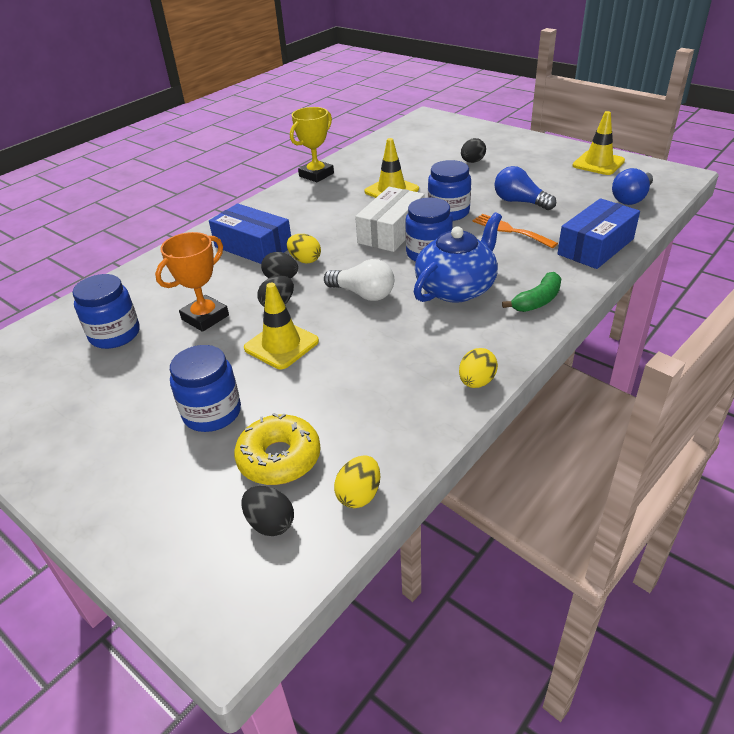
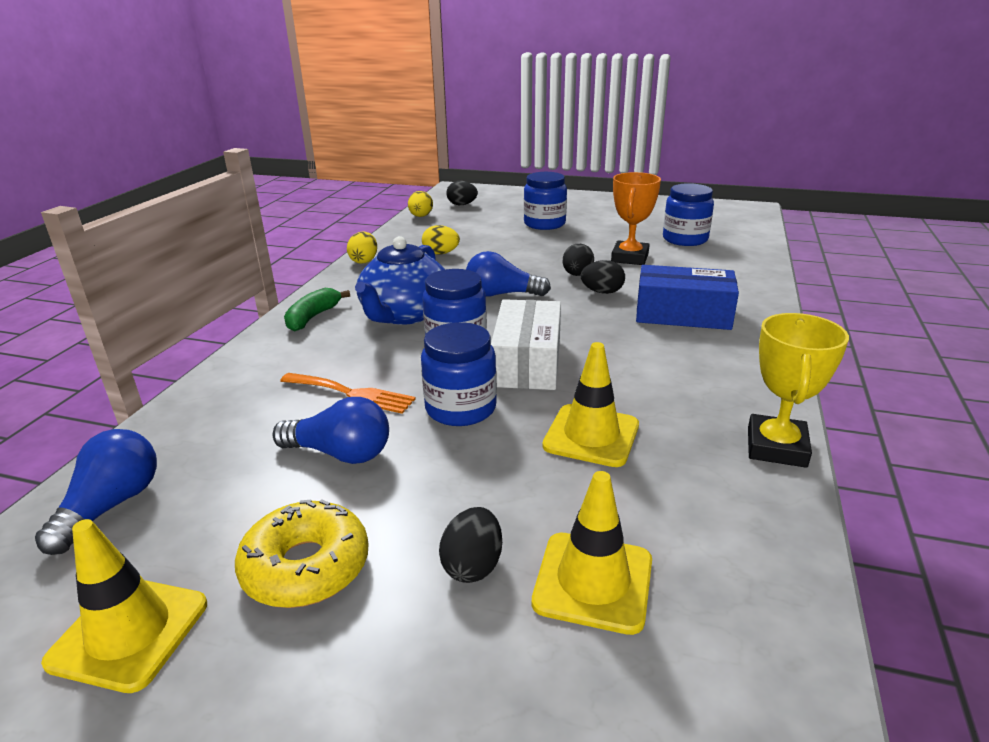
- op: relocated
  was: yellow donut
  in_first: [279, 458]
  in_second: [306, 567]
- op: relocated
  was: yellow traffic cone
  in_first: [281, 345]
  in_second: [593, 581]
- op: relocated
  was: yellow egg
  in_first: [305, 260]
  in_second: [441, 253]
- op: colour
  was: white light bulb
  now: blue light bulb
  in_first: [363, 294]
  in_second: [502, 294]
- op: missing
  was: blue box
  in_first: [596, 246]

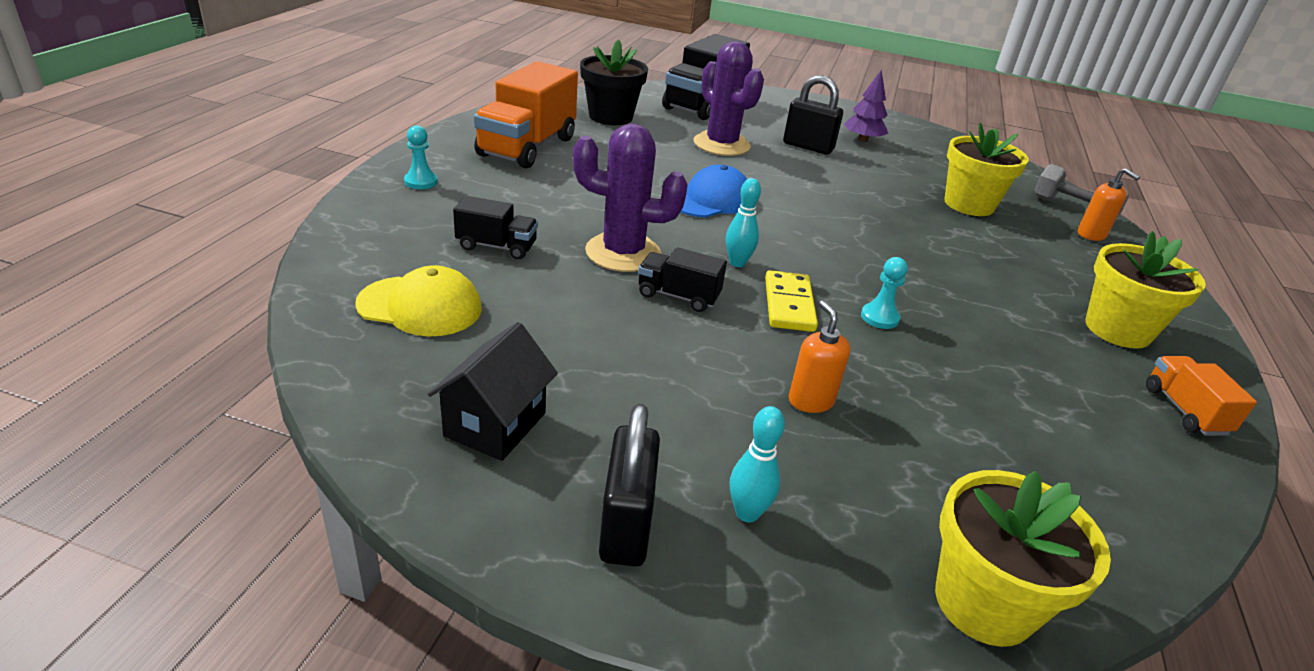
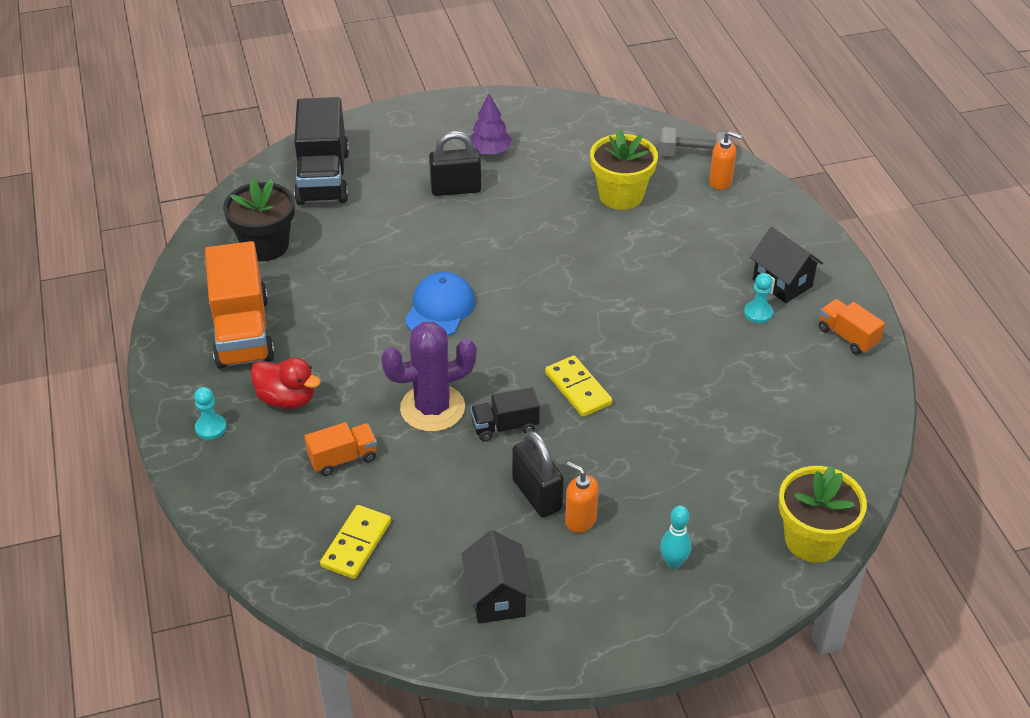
- op: exchanged
  was: yellow cap
  now: yellow domino
  in_first: [420, 306]
  in_second: [356, 544]
- op: colour
  was: black truck
  now: orange truck
  in_first: [496, 246]
  in_second: [343, 458]
- op: relocated
  was: black padlock
  in_first: [626, 526]
  in_second: [537, 495]
- op: missing
  was: purple cactus
  in_first: [721, 144]
- op: missing
  was: turquoise bowling pin
  in_first: [737, 263]
- op: relocated
  was: orange soap dispenser
  in_first: [810, 400]
  in_second: [580, 520]
- op: relocated
  was: turquoise pawn
  in_first: [879, 317]
  in_second: [758, 313]
- op: exchanged
  was: yellow flower pot
  now: black house
  in_first: [1117, 330]
  in_second: [782, 283]
- op: appeared
  now: red duck
  in_second: [287, 399]

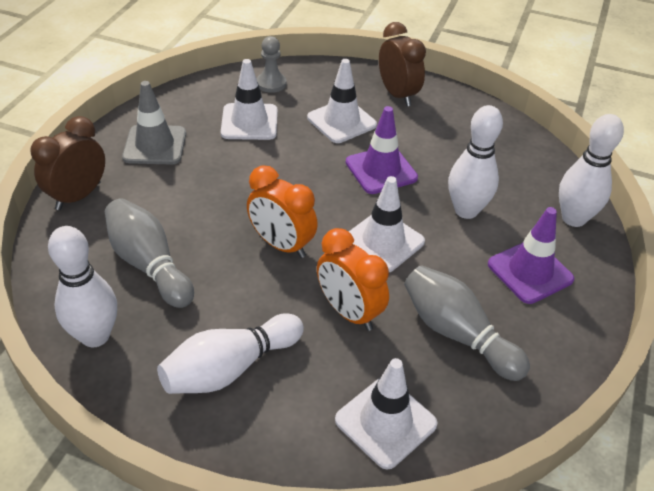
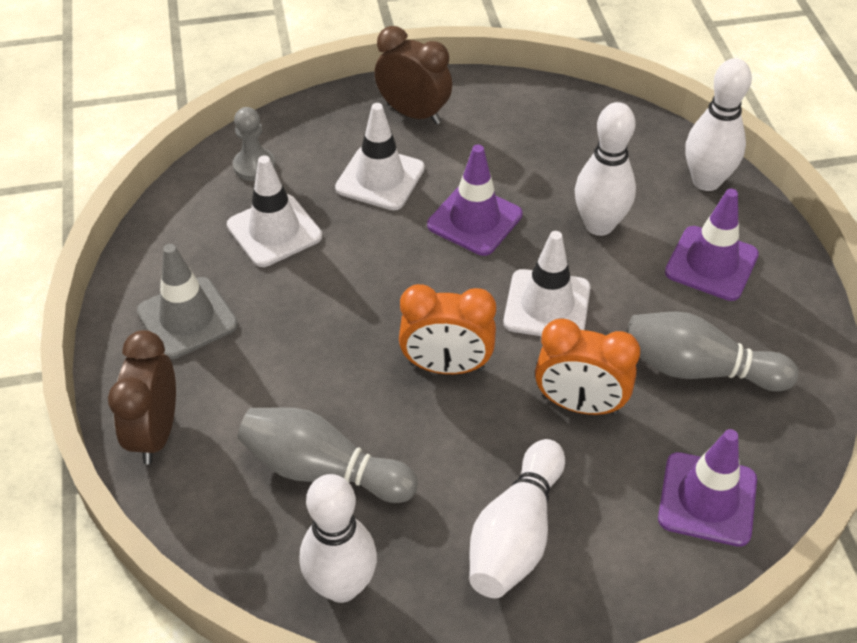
- op: colour
  was: white traffic cone
  now: purple traffic cone
  in_first: [385, 422]
  in_second: [707, 499]

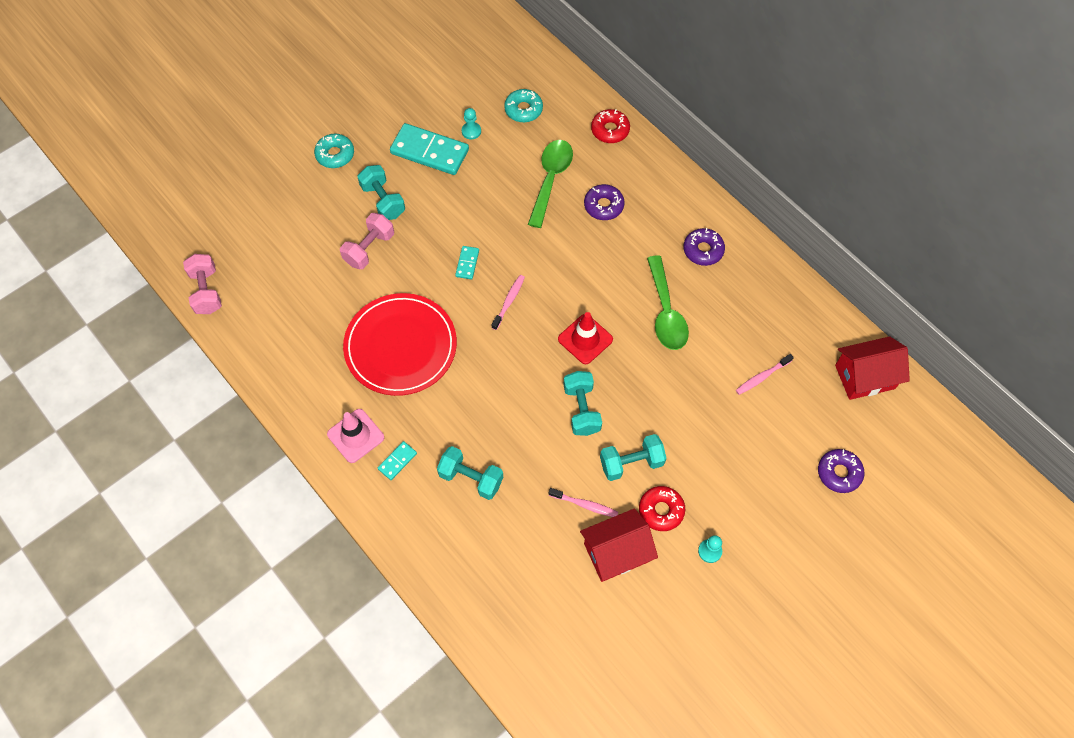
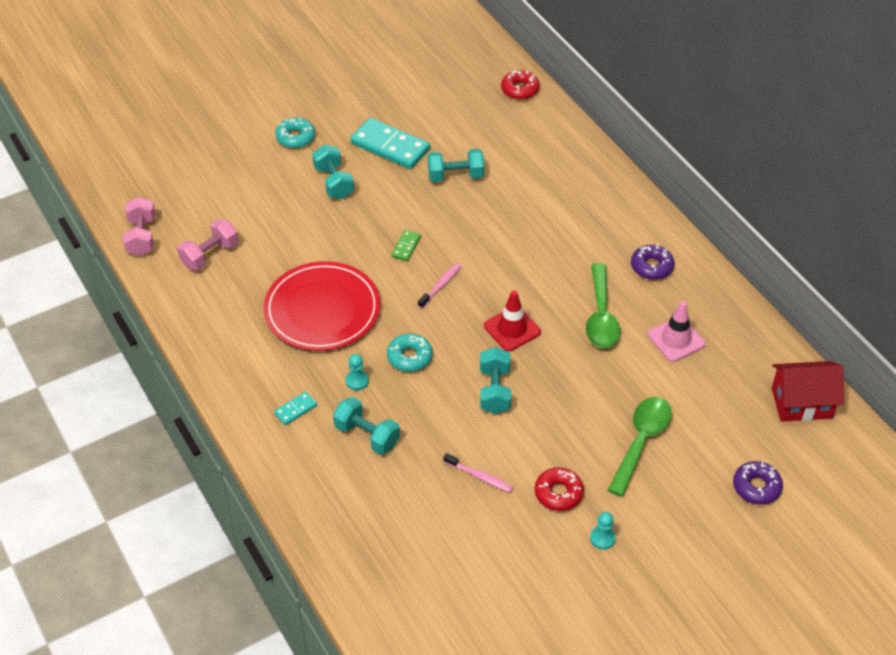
- op: relocated
  was: pink traffic cone
  in_first: [355, 436]
  in_second: [676, 339]
- op: relocated
  was: pink dumbbell
  in_first: [369, 249]
  in_second: [210, 255]
- op: colour
  was: turquoise domino
  now: green domino
  in_first: [467, 263]
  in_second: [406, 247]
- op: relocated
  was: turquoise pawn
  in_first: [471, 131]
  in_second: [357, 381]
- op: relocated
  was: turquoise donut
  in_first: [523, 109]
  in_second: [409, 357]
- op: relocated
  was: green spoon
  in_first: [550, 179]
  in_second: [641, 441]
- op: missing
  was: red house
  in_first: [616, 552]
- op: missing
  was: purple donut
  in_first: [603, 206]
- op: relocated
  was: red donut
  in_first: [610, 130]
  in_second: [520, 89]
- op: relocated
  was: turquoise dumbbell
  in_first: [631, 463]
  in_second: [455, 176]
- op: missing
  was: pink toothbrush
  in_first: [762, 377]

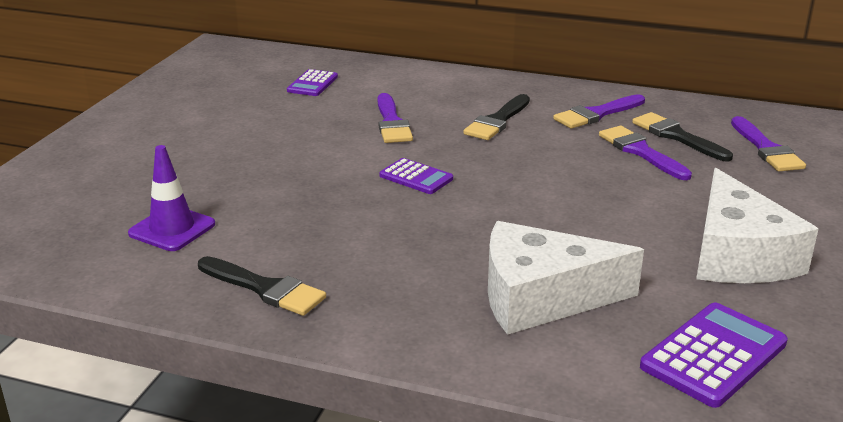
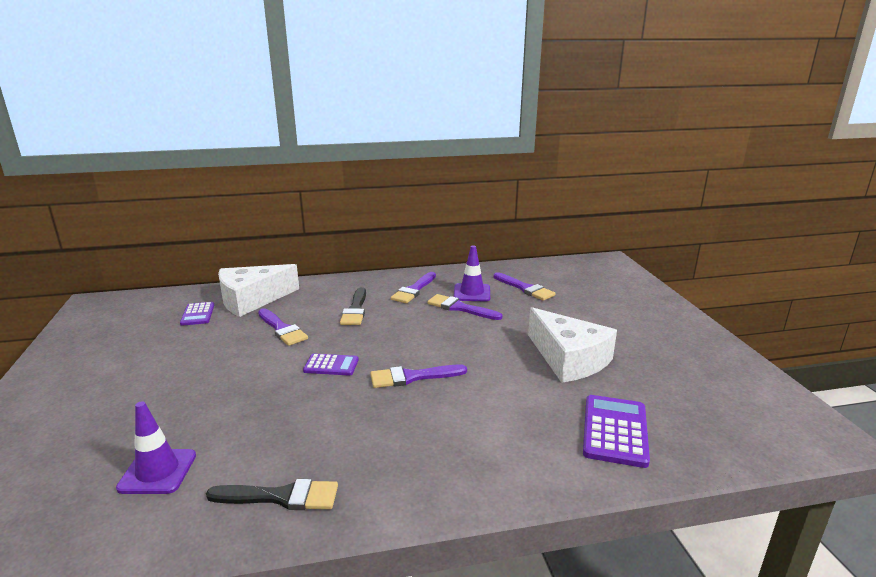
- op: relocated
  was: white cheese
  in_first: [541, 297]
  in_second: [252, 300]
- op: exchanged
  was: black brush
  now: purple traffic cone
  in_first: [677, 136]
  in_second: [472, 293]
- op: appeared
  now: purple brush
  in_second: [412, 377]

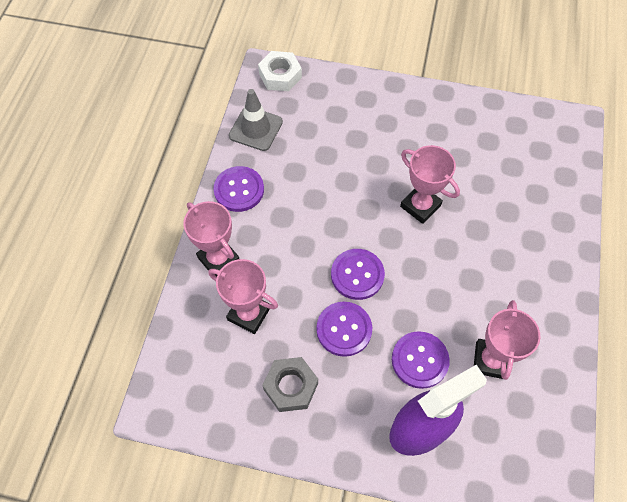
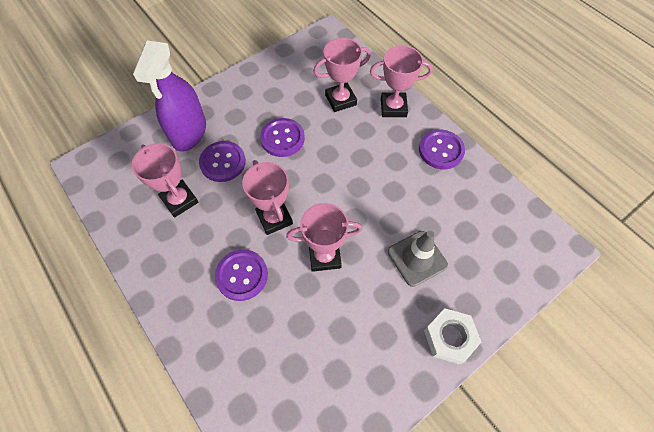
- op: relocated
  was: grey traffic cone
  in_first: [256, 129]
  in_second: [417, 258]
- op: relocated
  was: white nut
  in_first: [280, 76]
  in_second: [449, 337]
- op: missing
  was: grey nut
  in_first: [290, 386]
- op: relocated
  was: purple button
  in_first: [357, 275]
  in_second: [242, 275]
- op: appeared
  now: pink trophy
  in_second: [274, 218]

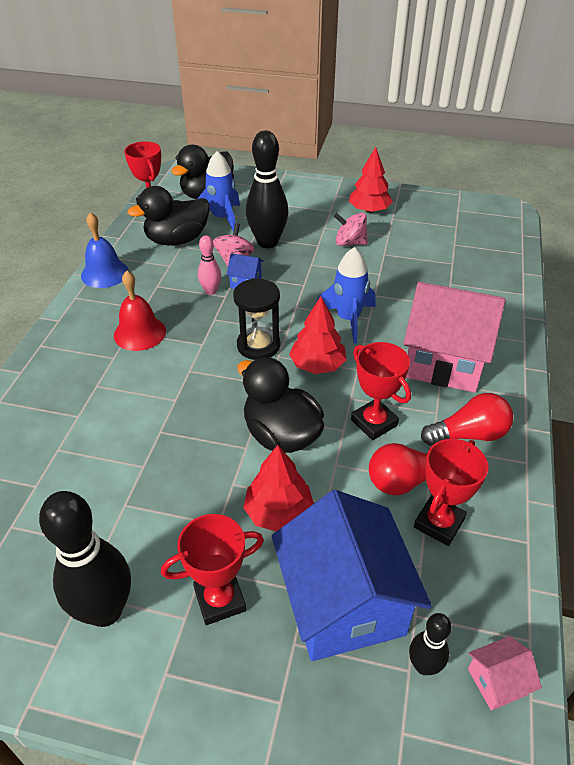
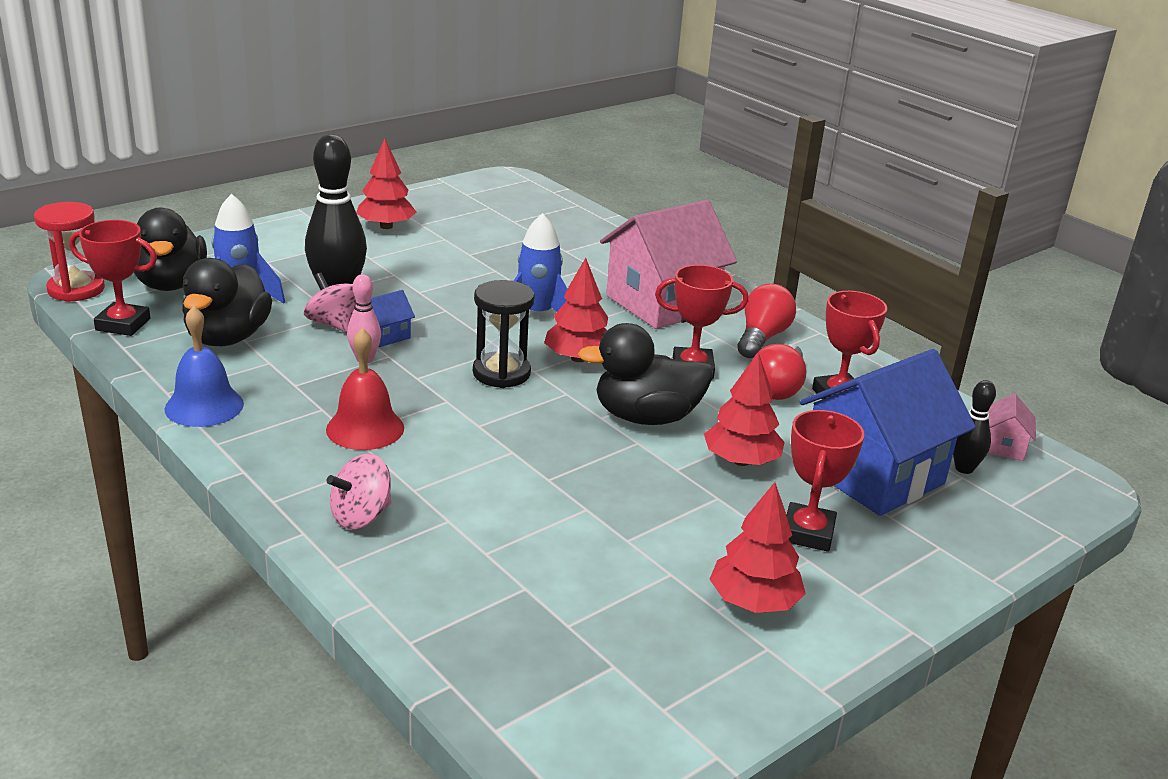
- op: exchanged
  was: black bowling pin
  now: red tree
  in_first: [105, 610]
  in_second: [754, 602]
- op: spun
  was: blue house
  in_first: [343, 603]
  in_second: [873, 475]
  clockwise: -60
- op: relocated
  was: pink spinning top
  in_first: [350, 243]
  in_second: [361, 516]
- op: appeared
  now: red hourglass
  in_second: [76, 289]

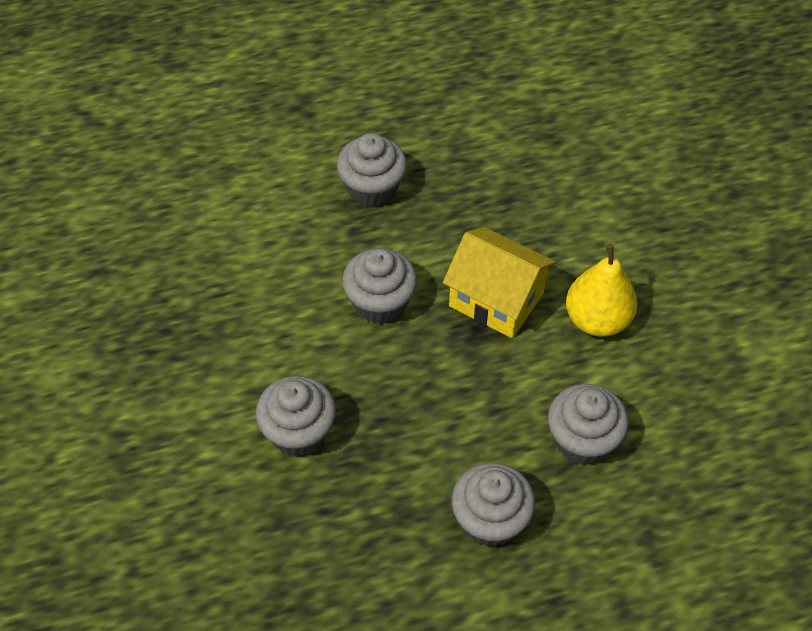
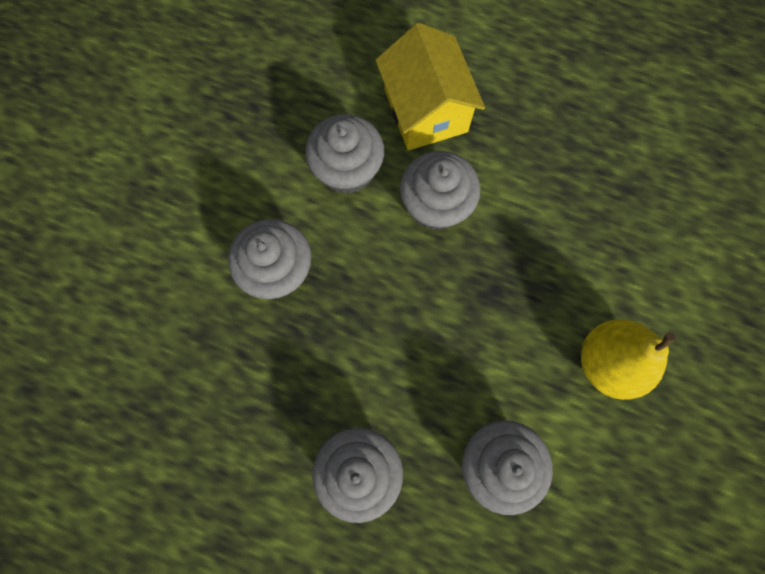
- op: relocated
  was: grey cupcake
  in_first: [372, 189]
  in_second: [347, 170]
- op: relocated
  was: yellow house
  in_first: [496, 299]
  in_second: [426, 110]

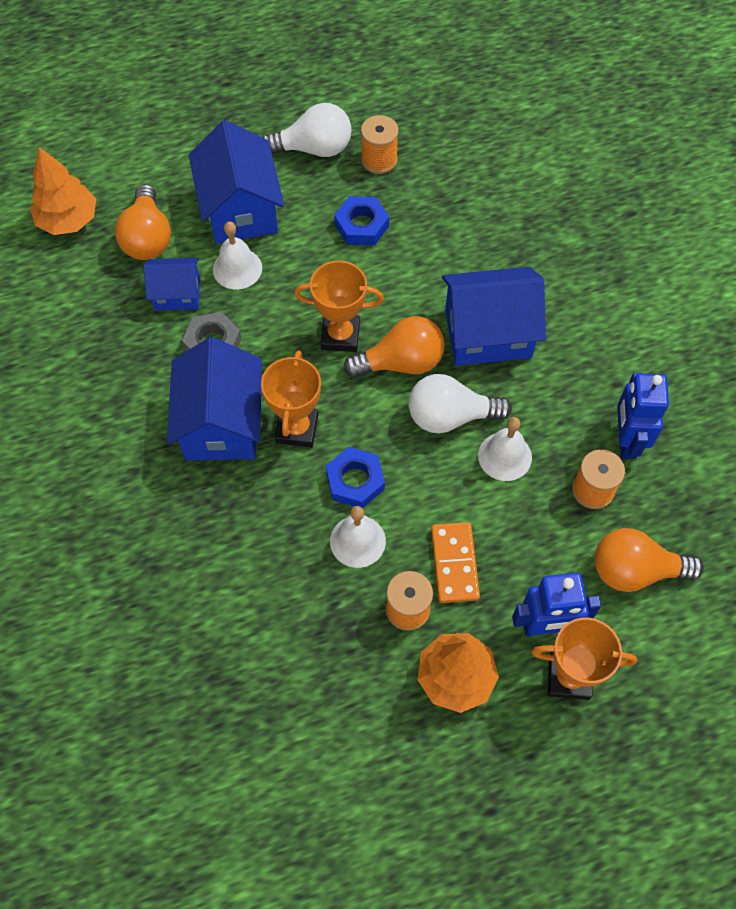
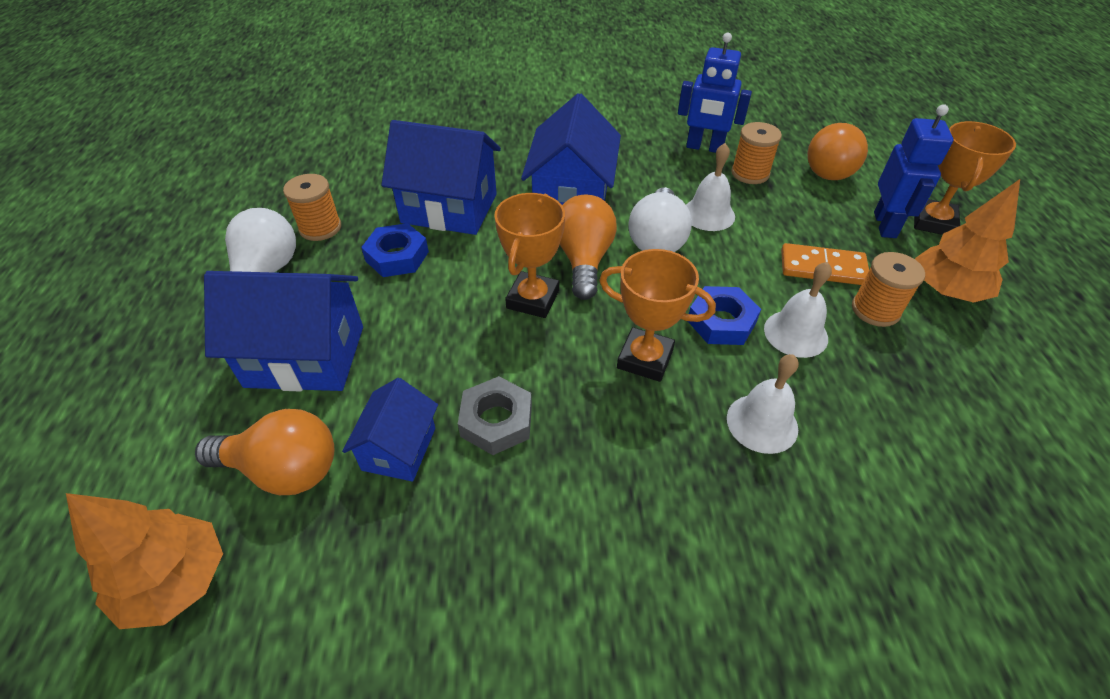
- op: relocated
  was: blue house
  in_first: [221, 423]
  in_second: [449, 208]
- op: relocated
  was: white bell
  in_first: [237, 268]
  in_second: [762, 423]

